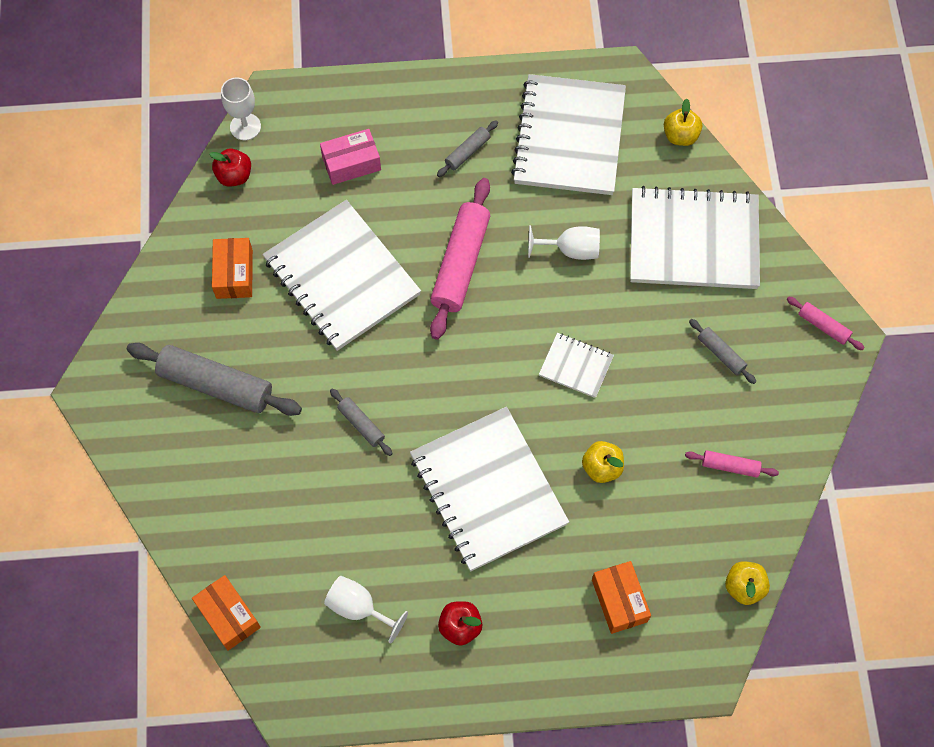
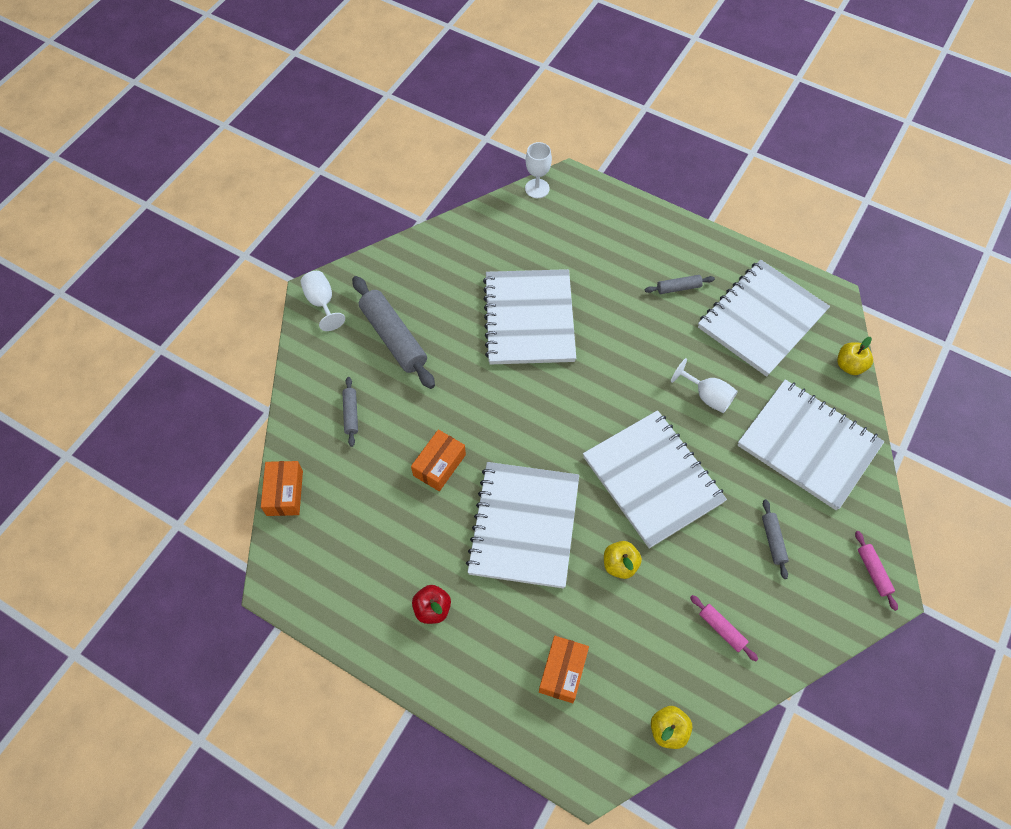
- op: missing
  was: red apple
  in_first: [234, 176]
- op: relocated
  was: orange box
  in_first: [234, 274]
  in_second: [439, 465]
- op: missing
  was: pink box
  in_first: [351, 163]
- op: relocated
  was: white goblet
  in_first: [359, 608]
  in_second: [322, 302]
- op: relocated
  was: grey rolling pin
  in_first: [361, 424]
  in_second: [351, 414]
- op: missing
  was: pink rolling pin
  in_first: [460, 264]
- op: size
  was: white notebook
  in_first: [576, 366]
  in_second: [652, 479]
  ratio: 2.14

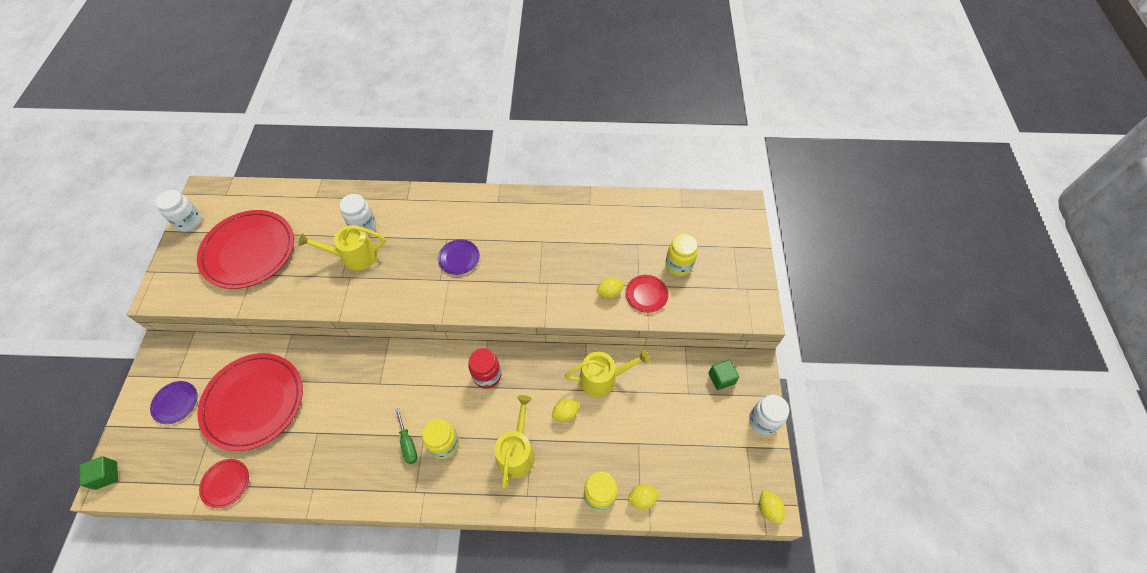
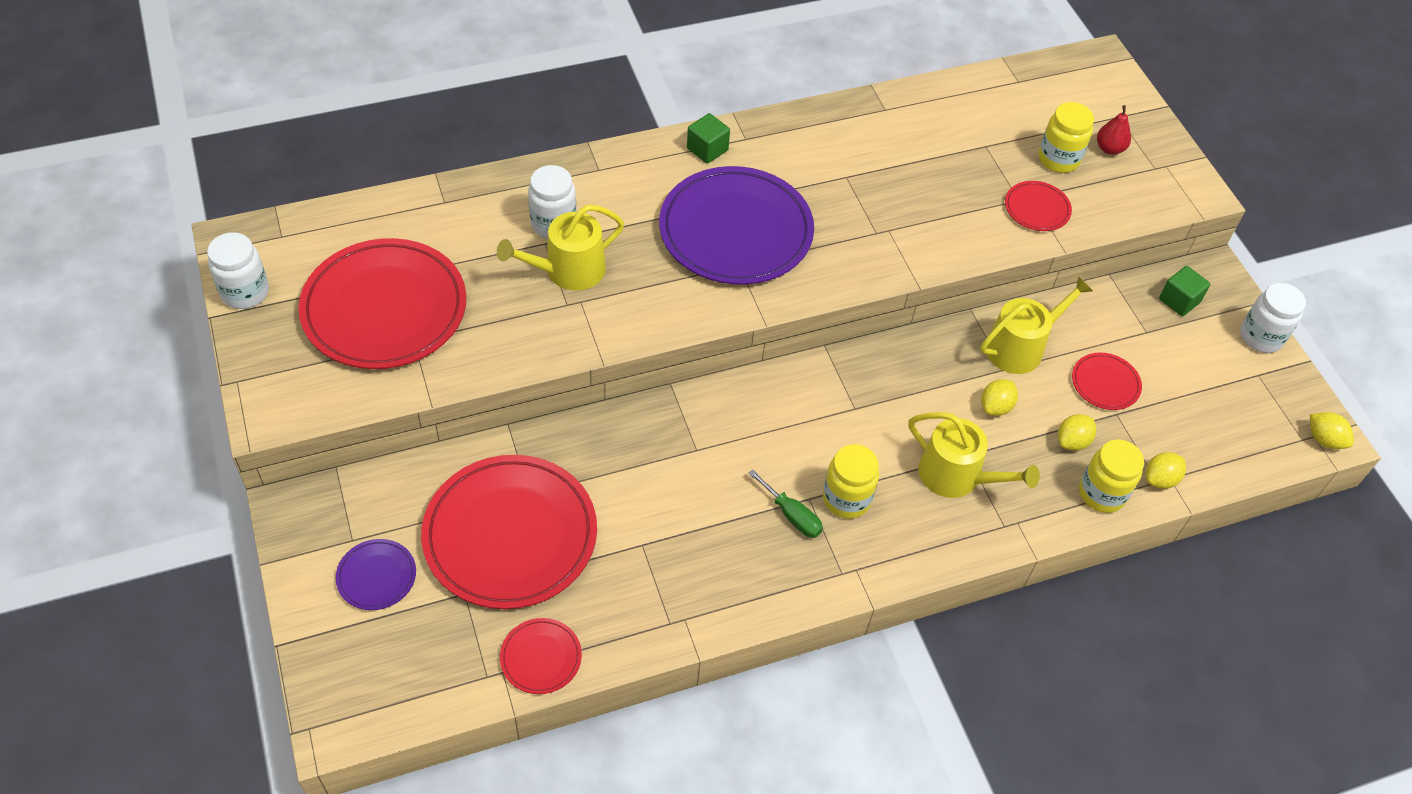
- op: relocated
  was: green cube
  in_first: [106, 475]
  in_second: [707, 149]
- op: size
  was: purple plate
  in_first: [459, 258]
  in_second: [736, 231]
  ratio: 2.25
- op: missing
  was: red jar
  in_first: [487, 375]
- op: spun
  was: yellow watering can
  in_first: [517, 452]
  in_second: [956, 476]
  clockwise: 135
- op: relocated
  was: yellow lemon
  in_first: [609, 293]
  in_second: [1072, 441]
- op: appeared
  now: red plate
  in_second: [1105, 383]
- op: appeared
  now: red pear
  in_second: [1109, 148]

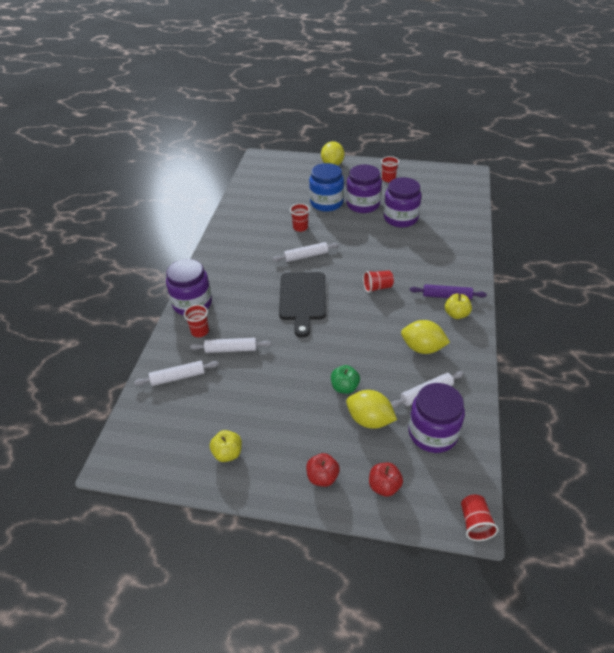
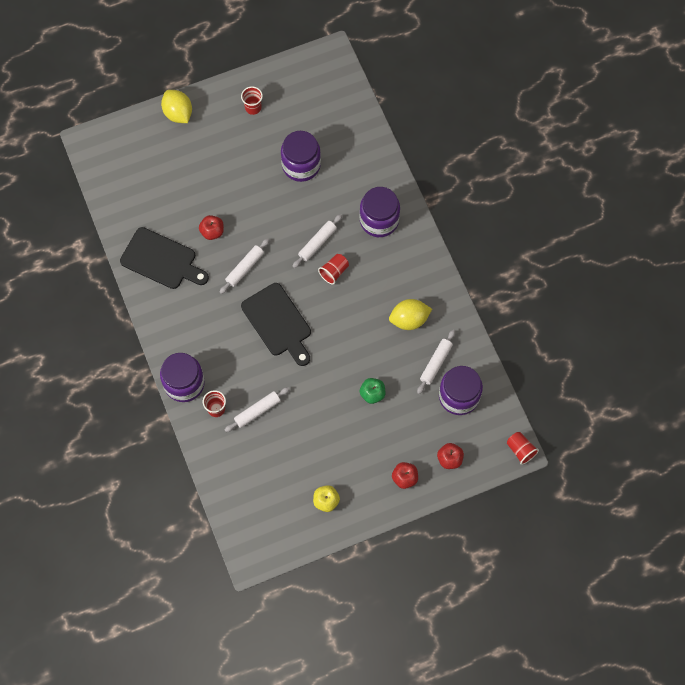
- op: relocated
  was: white rolling pin
  in_first: [178, 377]
  in_second: [317, 243]
- op: exchanged
  was: red cup
  now: red apple
  in_first: [300, 227]
  in_second: [212, 232]
- op: missing
  was: blue jar
  in_first: [326, 203]
- op: relocated
  was: purple jar
  in_first: [363, 204]
  in_second: [379, 220]
- op: missing
  was: yellow lemon
  in_first: [369, 420]
- op: missing
  was: purple rolling pin
  in_first: [446, 296]
- op: missing
  was: yellow apple
  in_first: [456, 314]
- op: appeared
  now: black cutting board
  in_second: [161, 260]

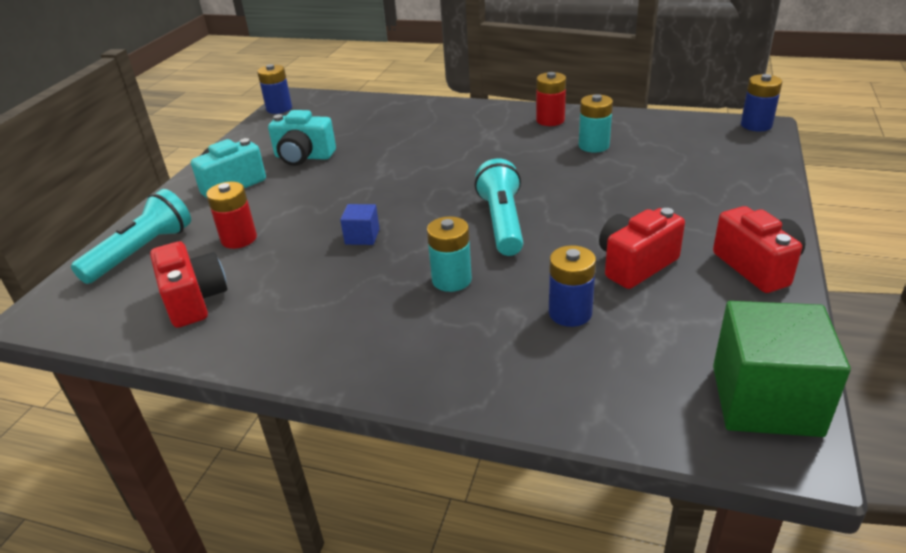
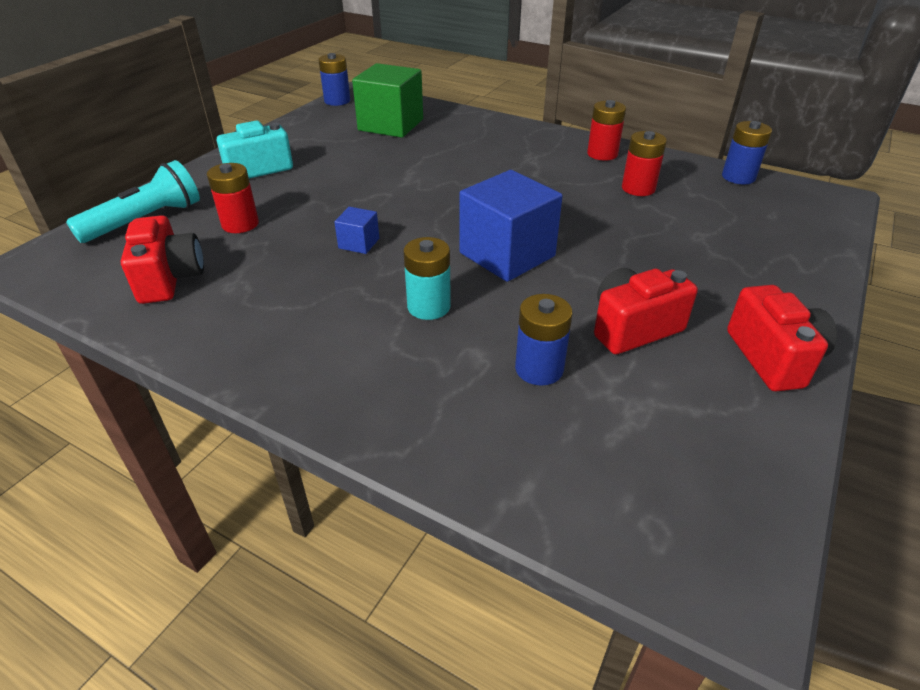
- op: missing
  was: turquoise camera
  in_first: [303, 157]
- op: exchanged
  was: turquoise flashlight
  now: blue cube
  in_first: [502, 223]
  in_second: [507, 254]
- op: colour
  was: turquoise battery
  now: red battery
  in_first: [593, 146]
  in_second: [638, 188]
- op: relocated
  was: green cube
  in_first: [765, 400]
  in_second: [391, 125]
- op: relocated
  was: blue battery
  in_first: [756, 125]
  in_second: [738, 177]

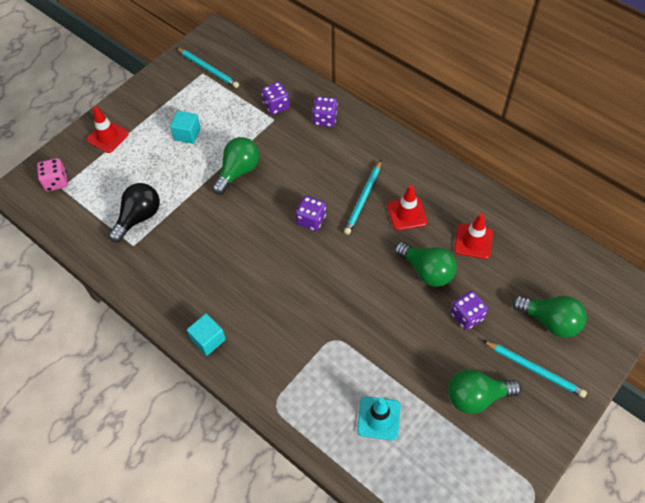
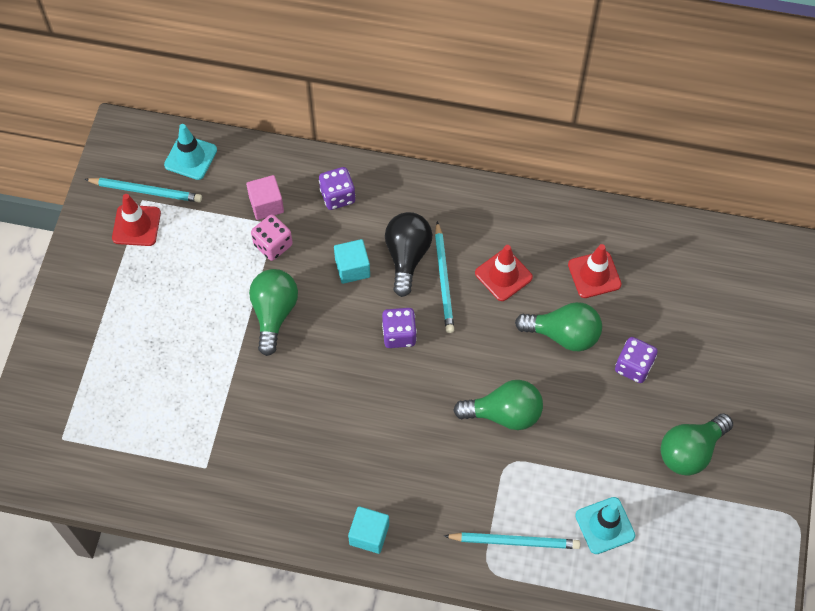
- op: relocated
  was: pink dice
  in_first: [56, 182]
  in_second: [273, 245]
- op: relocated
  was: red traffic cone
  in_first: [107, 137]
  in_second: [136, 225]
- op: relocated
  was: black light bulb
  in_first: [139, 217]
  in_second: [407, 256]
- op: relocated
  was: turquoise cube
  in_first: [187, 134]
  in_second: [352, 268]
- op: exchanged
  was: purple dice
  now: pink cube
  in_first: [276, 106]
  in_second: [266, 205]
- op: relocated
  was: turquoise pencil
  in_first: [534, 369]
  in_second: [514, 541]
- op: relocated
  was: green light bulb
  in_first: [550, 321]
  in_second: [504, 413]
- op: appeared
  now: turquoise traffic cone
  in_second: [190, 157]

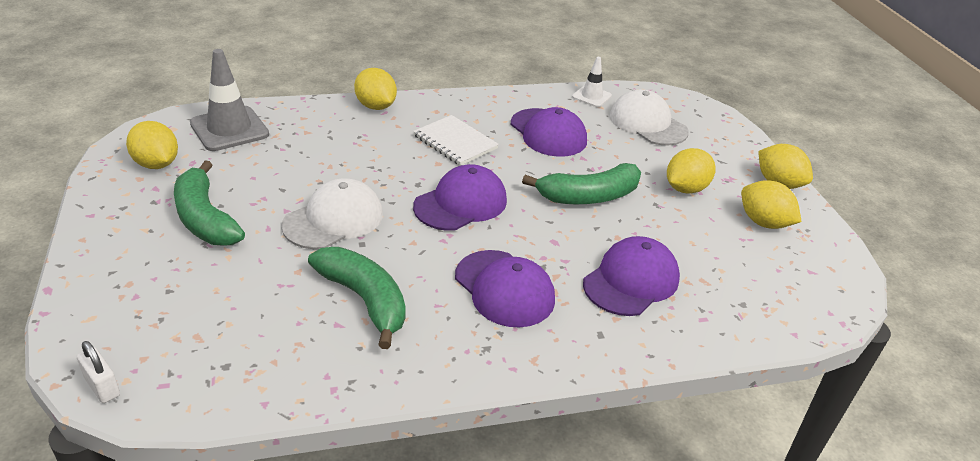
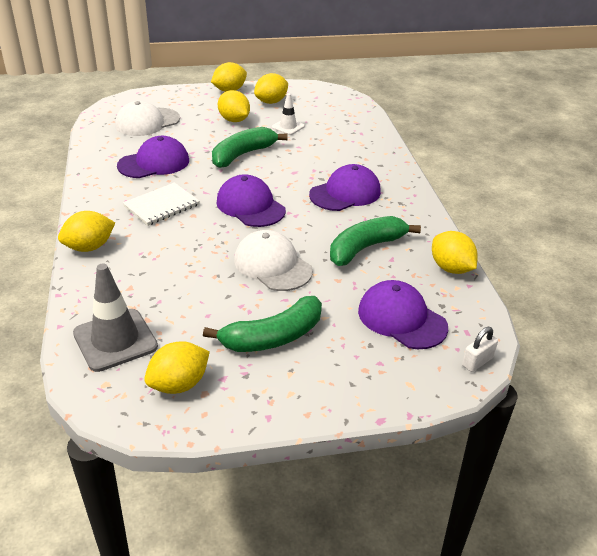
- op: spun
  was: green banana
  in_first: [589, 196]
  in_second: [242, 155]
  clockwise: -120
- op: relocated
  was: white traffic cone
  in_first: [591, 96]
  in_second: [288, 127]
- op: relocated
  was: purple cap
  in_first: [631, 281]
  in_second: [401, 319]
- op: appeared
  now: yellow lemon
  in_second: [451, 268]

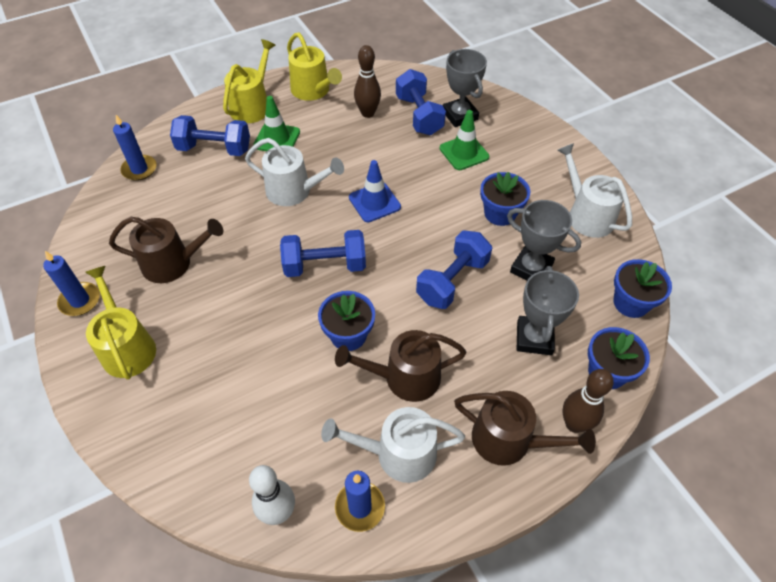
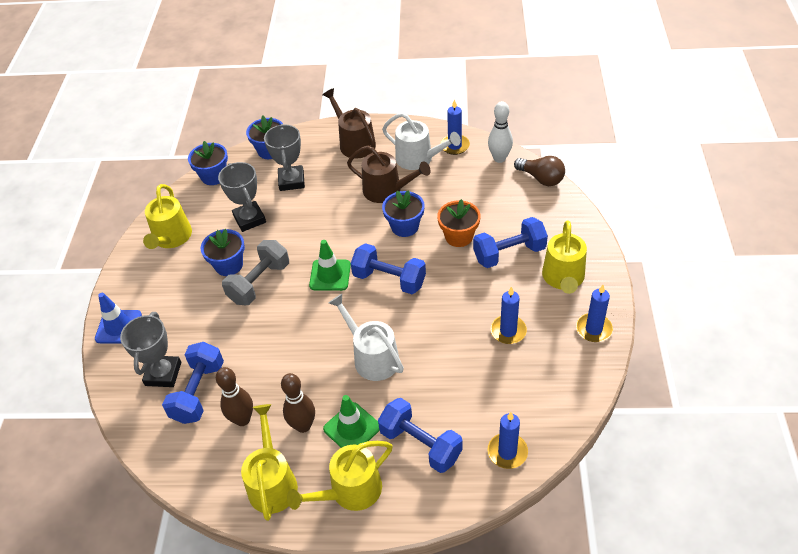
- op: exchanged
  was: brown watering can
  now: blue candle
  in_first: [172, 263]
  in_second: [508, 331]
- op: relocated
  was: blue traffic cone
  in_first: [374, 202]
  in_second: [118, 327]
- op: relocated
  was: blue dumbbell
  in_first: [452, 281]
  in_second: [509, 253]
- op: relocated
  was: green traffic cone
  in_first: [464, 153]
  in_second: [330, 275]
- op: spun
  was: grey trophy
  in_first: [534, 338]
  in_second: [291, 181]
  clockwise: -45
- op: colour
  was: white watering can
  now: yellow watering can
  in_first: [587, 215]
  in_second: [171, 238]
- op: relocated
  was: brown bowling pin
  in_first: [574, 424]
  in_second: [303, 425]
- op: appeared
  now: grey dumbbell
  in_second: [259, 283]
- op: appeared
  now: orange flower pot
  in_second: [459, 236]
- op: appeared
  now: brown light bulb
  in_second: [541, 178]

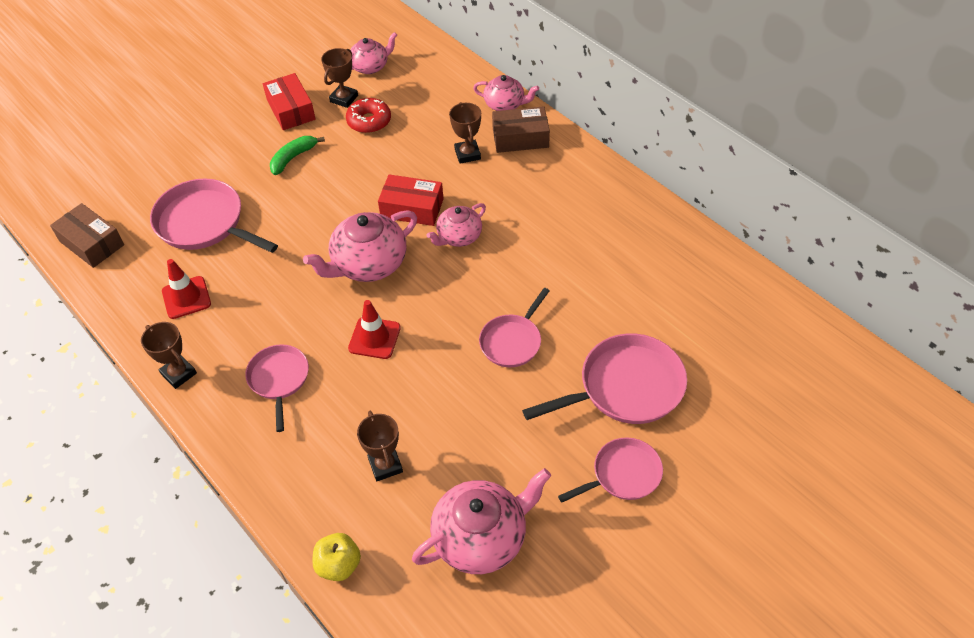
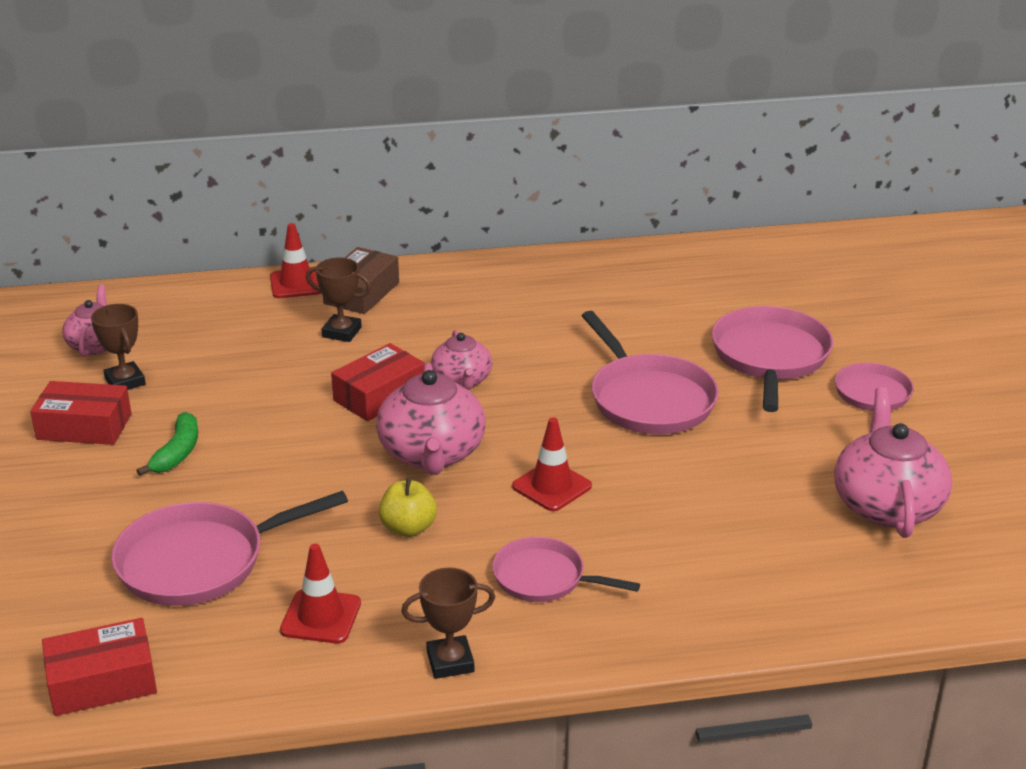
- op: colour
  was: brown box
  now: red box
  in_first: [91, 243]
  in_second: [102, 682]
- op: spun
  was: green banana
  in_first: [293, 158]
  in_second: [177, 452]
  clockwise: -150
- op: relocated
  was: yellow apple
  in_first: [339, 565]
  in_second: [408, 528]
- op: missing
  was: red donut
  in_first: [369, 121]
- op: missing
  was: brown trophy
  in_first: [385, 465]
- op: exchanged
  was: pink teapot
  now: red traffic cone
  in_first: [505, 104]
  in_second: [296, 284]
- op: size
  was: pink pan
  in_first: [512, 341]
  in_second: [648, 399]
  ratio: 1.62

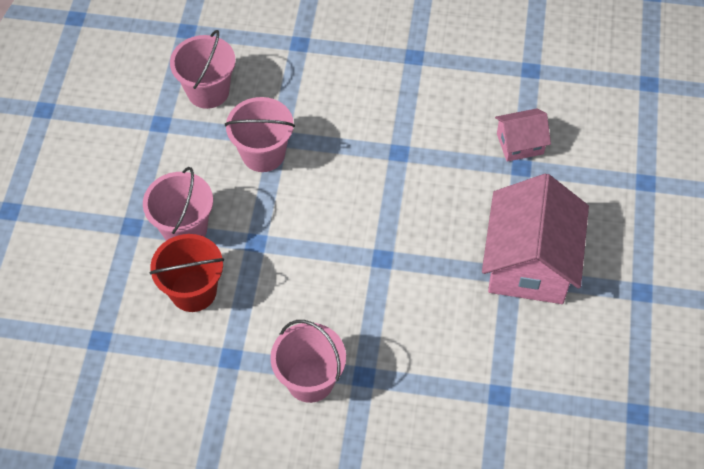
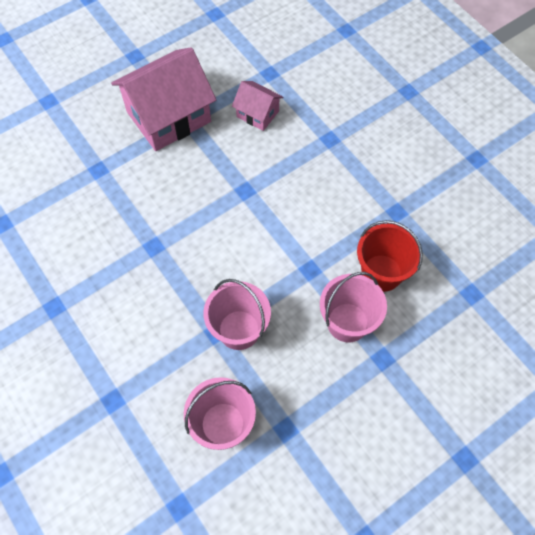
- op: missing
  was: pink bucket
  in_first: [310, 380]
- op: relocated
  was: pink house
  in_first: [520, 144]
  in_second: [257, 114]

